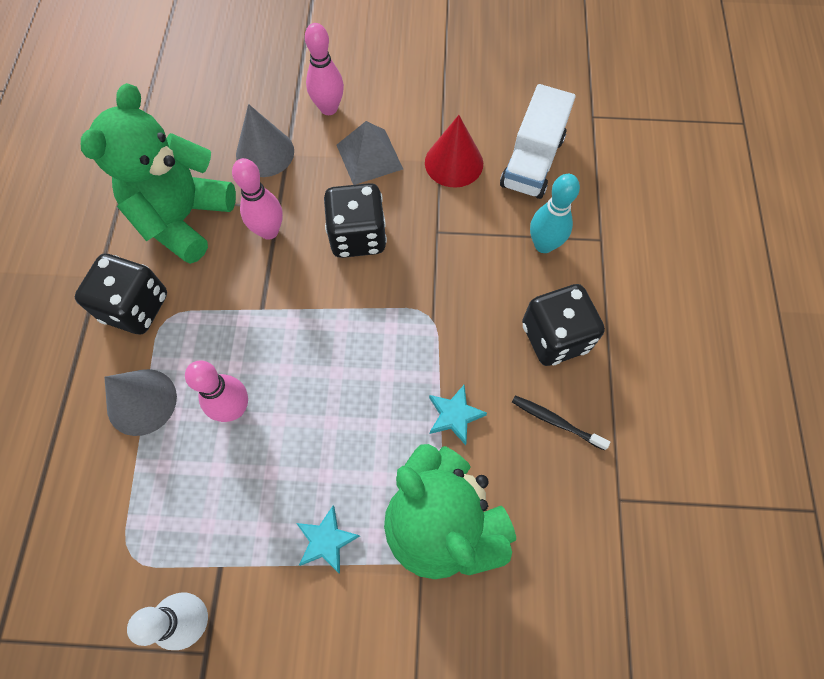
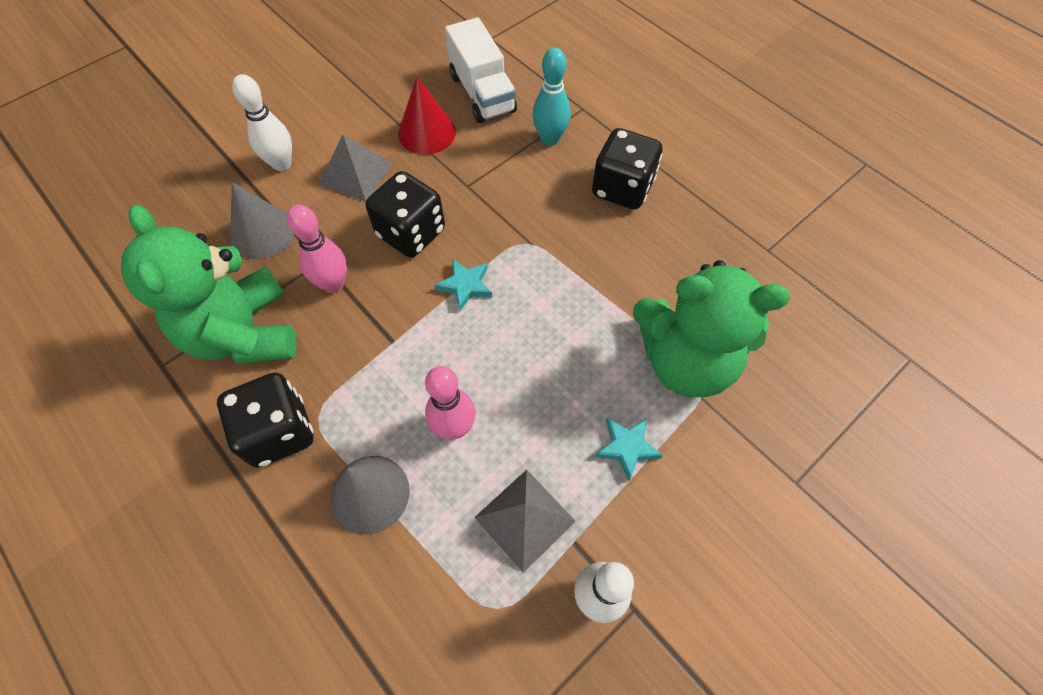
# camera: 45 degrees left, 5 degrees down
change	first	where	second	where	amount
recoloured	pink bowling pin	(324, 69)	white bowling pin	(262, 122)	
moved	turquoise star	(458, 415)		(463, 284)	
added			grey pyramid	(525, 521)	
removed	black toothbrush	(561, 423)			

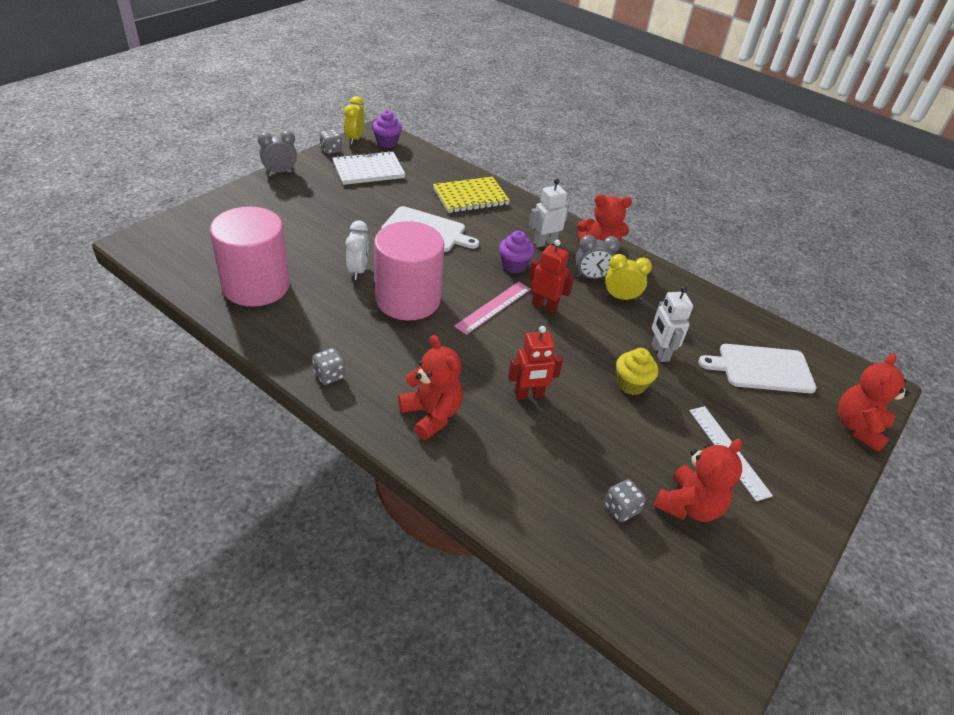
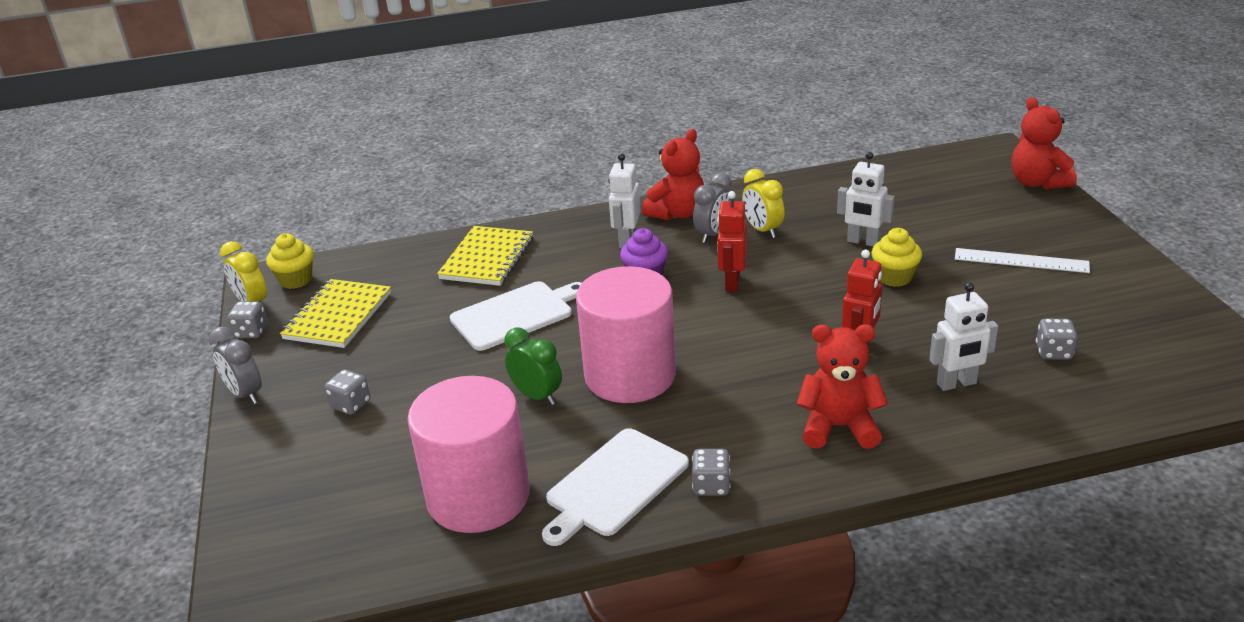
# camera: 45 degrees left, 10 degrees down
change	first	where	second	where	amount
turned	grey clock	(277, 152)		(235, 365)	60 degrees counterclockwise
recoloured	purple cupcake	(387, 129)	yellow cupcake	(290, 261)	
recoloured	white notebook	(368, 168)	yellow notebook	(335, 313)	
added			grey dice	(347, 392)	
recoloured	white clock	(357, 250)	green clock	(533, 366)	
moved	white cutting board	(757, 368)		(615, 487)	
turned	red robot	(552, 277)		(732, 241)	60 degrees counterclockwise
turned	yellow clock	(628, 277)		(763, 203)	75 degrees counterclockwise
added			white robot	(963, 336)	
removed	pink ruler	(492, 308)			
removed	red teddy bear	(698, 480)			

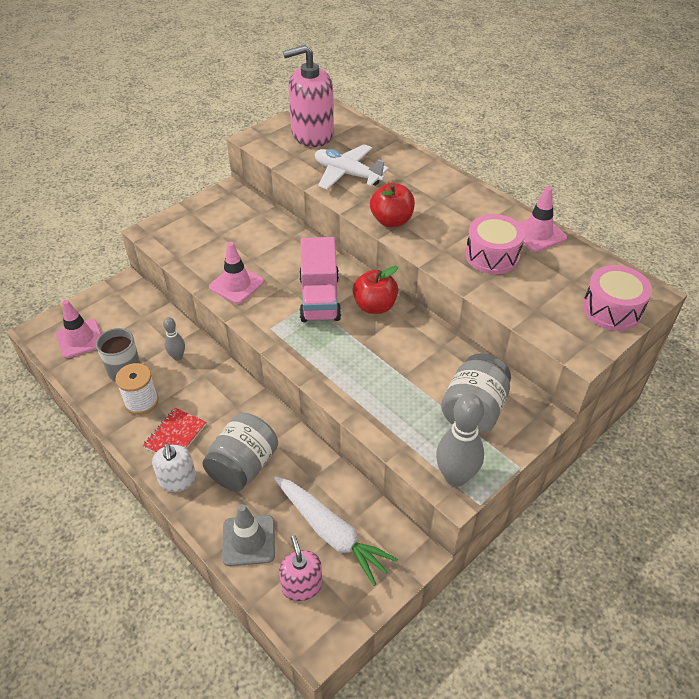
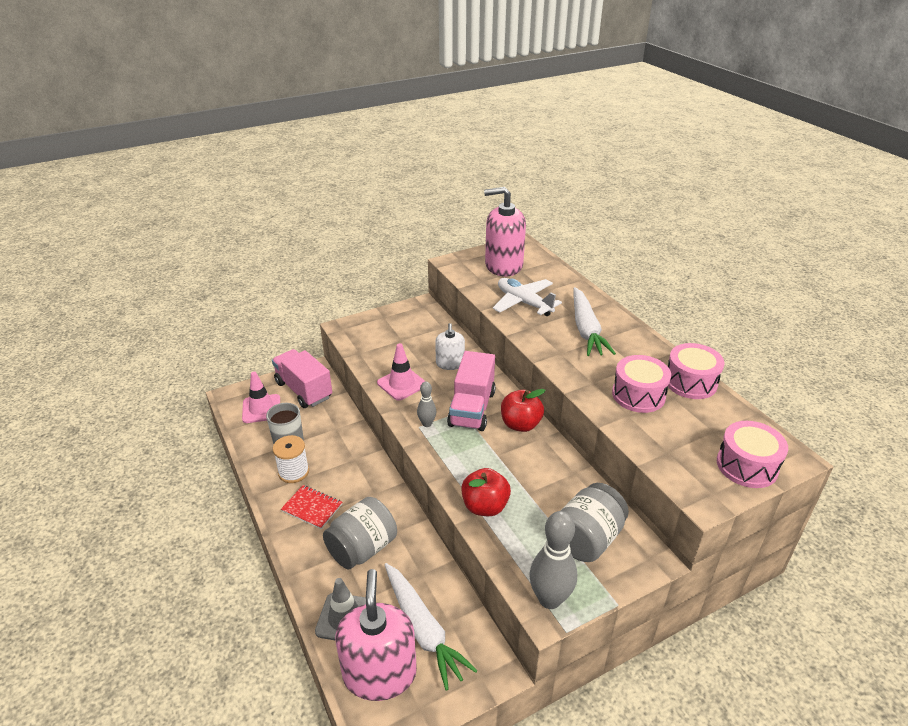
# camera: 15 degrees right, 10 degrees down
change	first	where	second	where	amount
added			pink truck	(302, 378)	
turned	red notebook	(174, 430)		(311, 507)	75 degrees clockwise
resized	pink soap dispenser	(301, 568)		(376, 635)	x1.81
moved	grey bowling pin	(174, 338)		(426, 404)	
moved	white soap dispenser	(174, 467)		(450, 346)	
moved	red apple	(392, 205)		(486, 492)	
added			white carrot	(594, 321)	
replaced	pink traffic cone	(543, 219)	pink drum	(696, 371)	

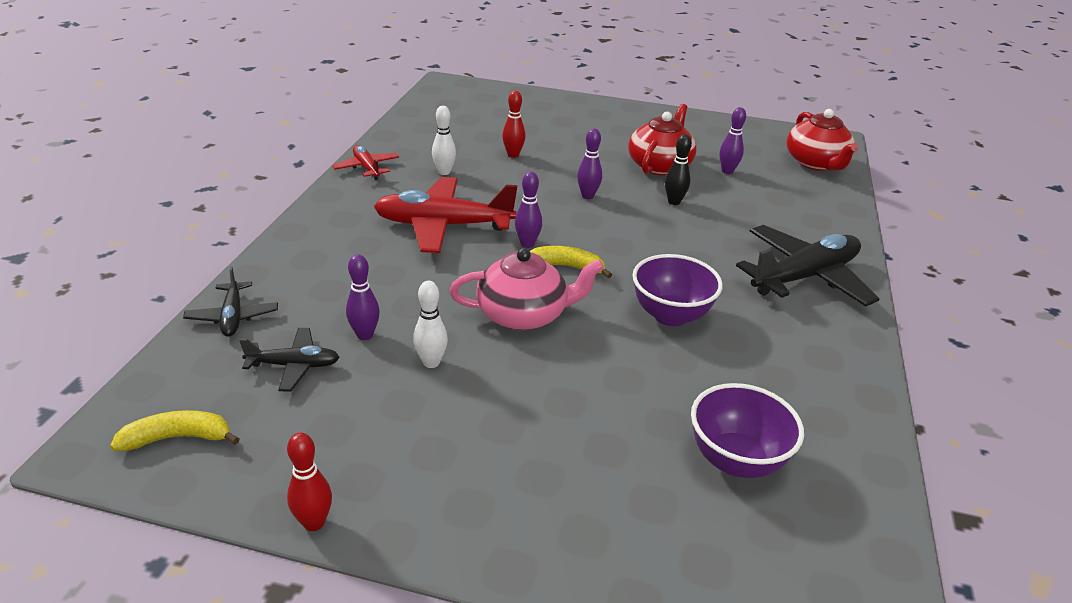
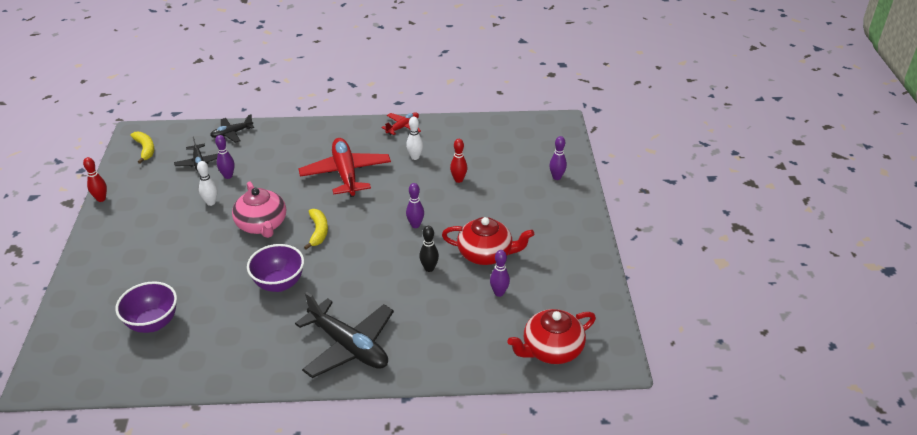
# camera: 75 degrees right, 5 degrees up
change	first	where	second	where	amount
moved	purple bowling pin	(528, 210)		(558, 158)	

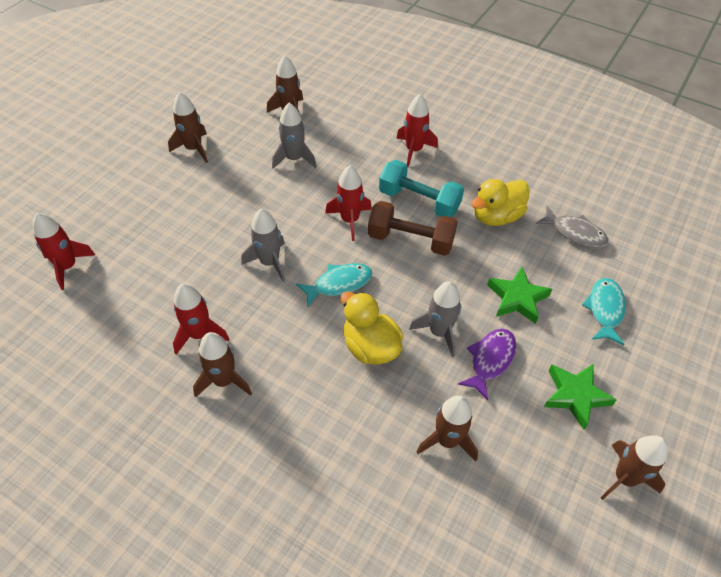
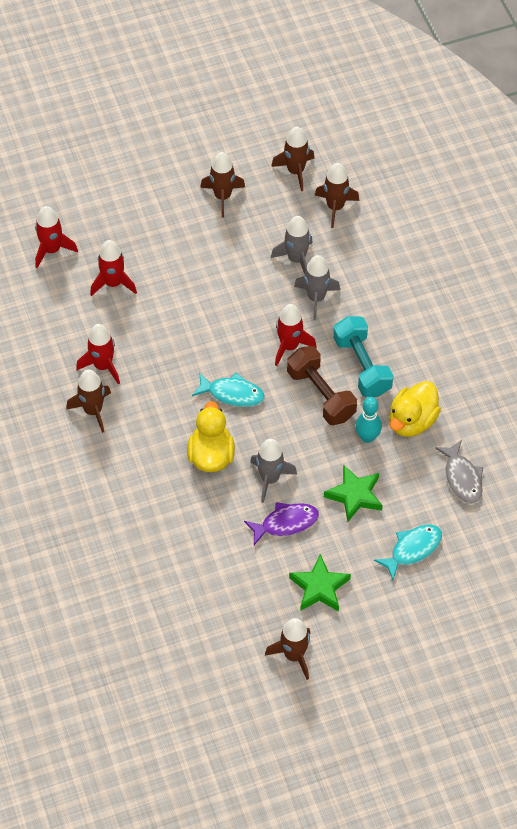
# camera: 40 degrees right, 5 degrees up
change	first	where	second	where	amount
moved	red rocket	(417, 130)		(113, 268)	
moved	brown rocket	(447, 428)		(292, 159)	
moved	grey rocket	(263, 245)		(317, 287)	
added			turquoise bowling pin	(368, 420)	
turned	yellow duck	(500, 202)		(415, 409)	60 degrees counterclockwise

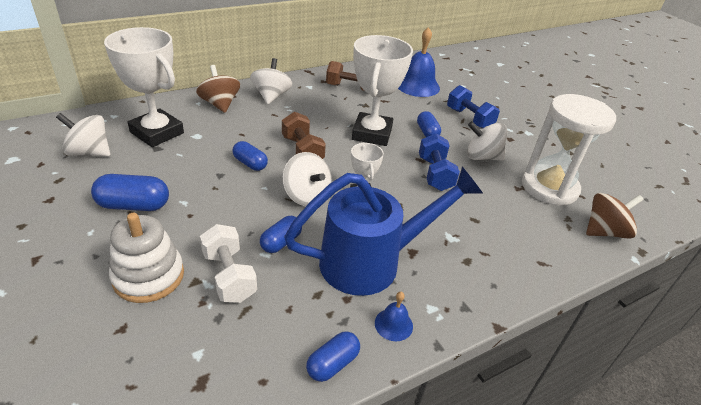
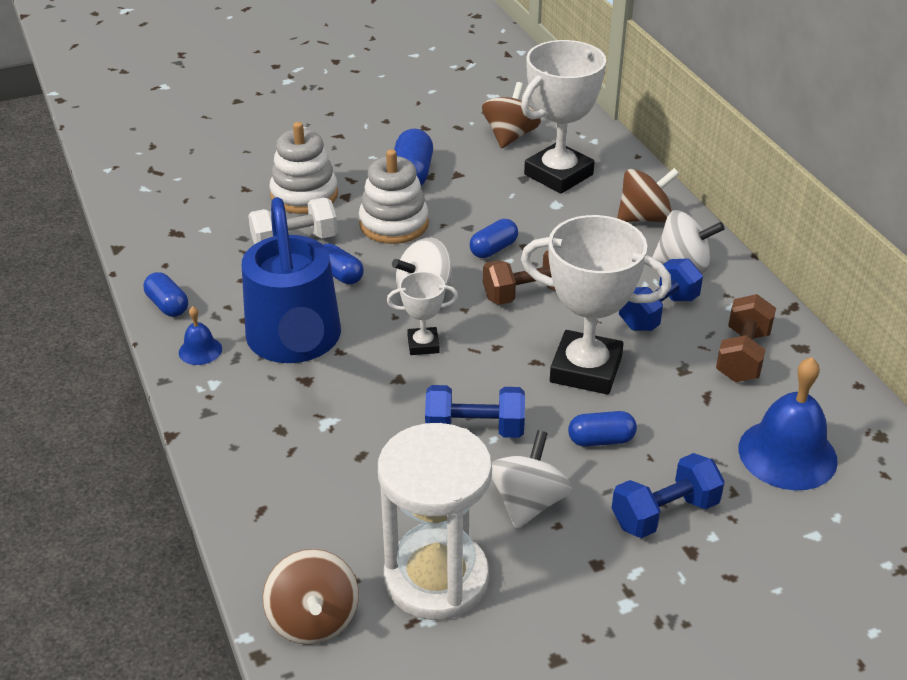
# camera: 100 degrees right, 0 degrees up
change	first	where	second	where	amount
added			white stacking toy	(394, 196)	
recoloured	white spinning top	(83, 134)	brown spinning top	(511, 115)	
added			blue dumbbell	(661, 294)	

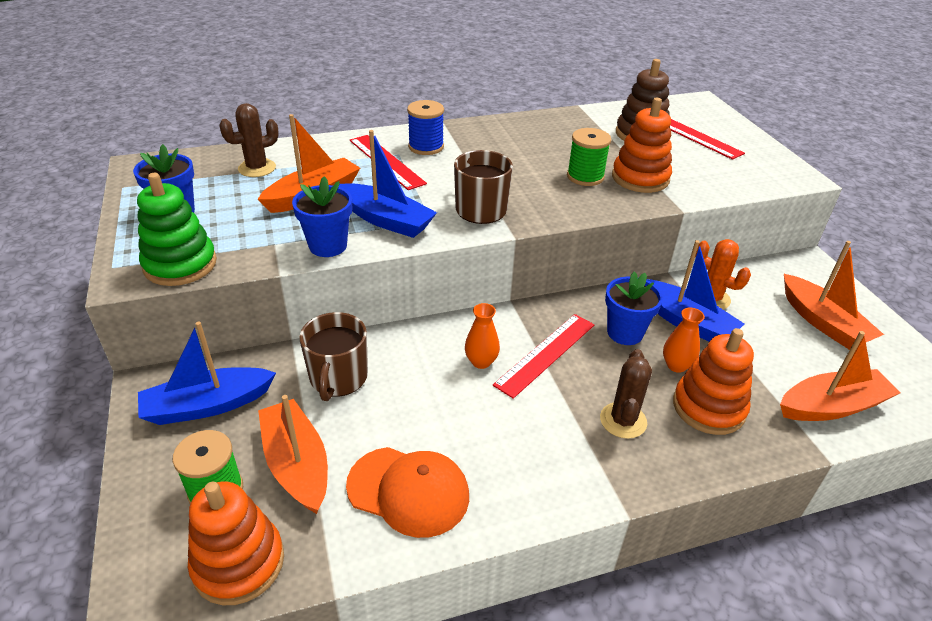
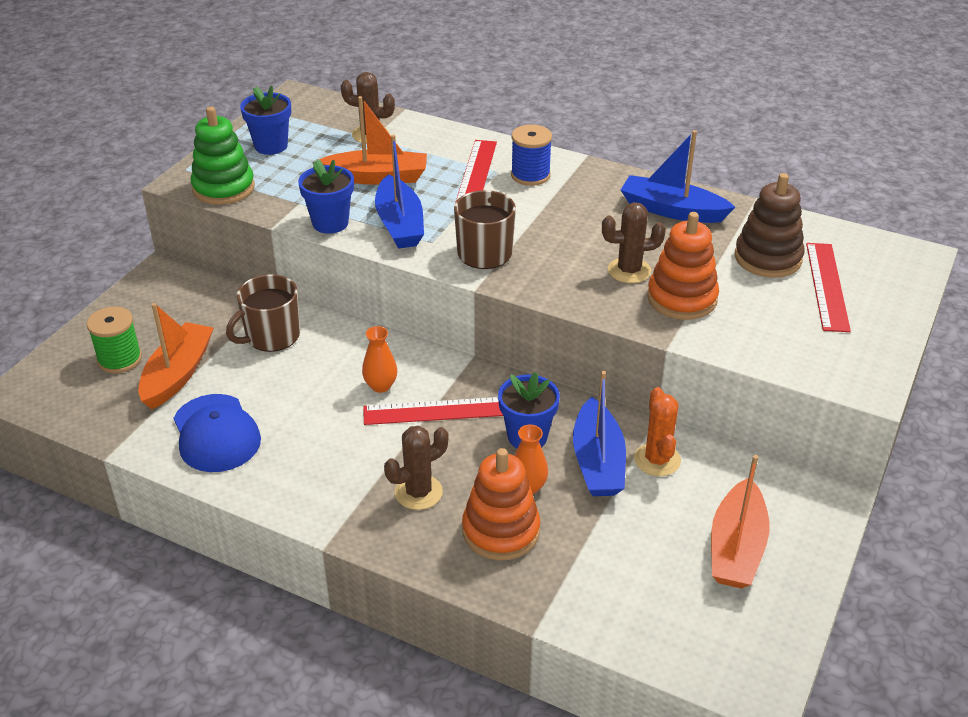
# camera: 45 degrees right, 0 degrees up
change	first	where	second	where	amount
recoloured	orange cap	(407, 492)	blue cap	(217, 433)	
replaced	green spool	(589, 157)	brown cactus	(634, 242)	
moved	blue boat	(207, 373)		(678, 176)	
removed	orange stacking toy	(236, 543)			
removed	orange boat	(840, 376)			

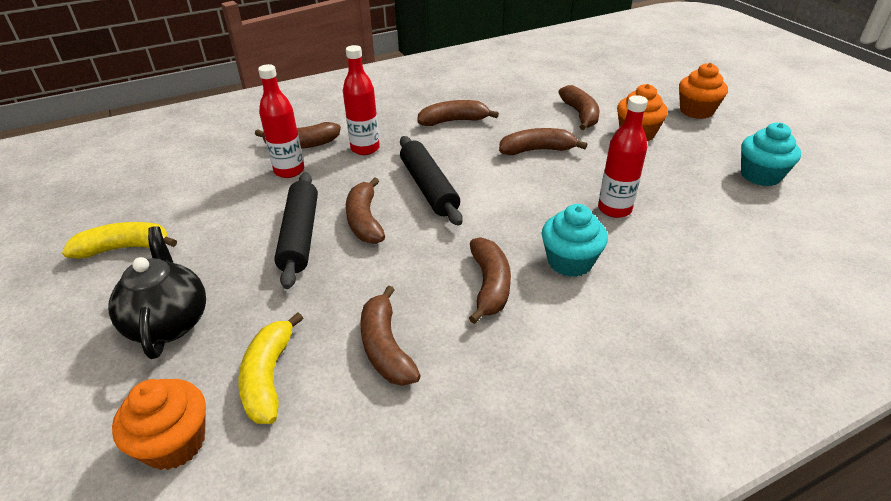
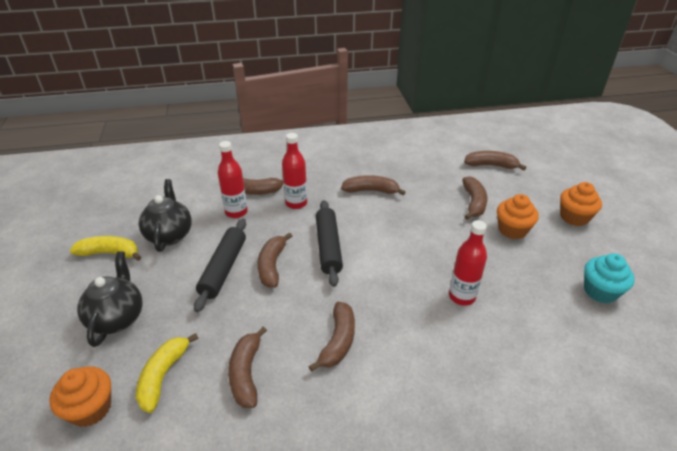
# camera: 15 degrees right, 0 degrees up
change	first	where	second	where	amount
added			black teapot	(165, 215)	
moved	brown banana	(543, 141)		(495, 160)	
removed	turquoise cupcake	(575, 240)			

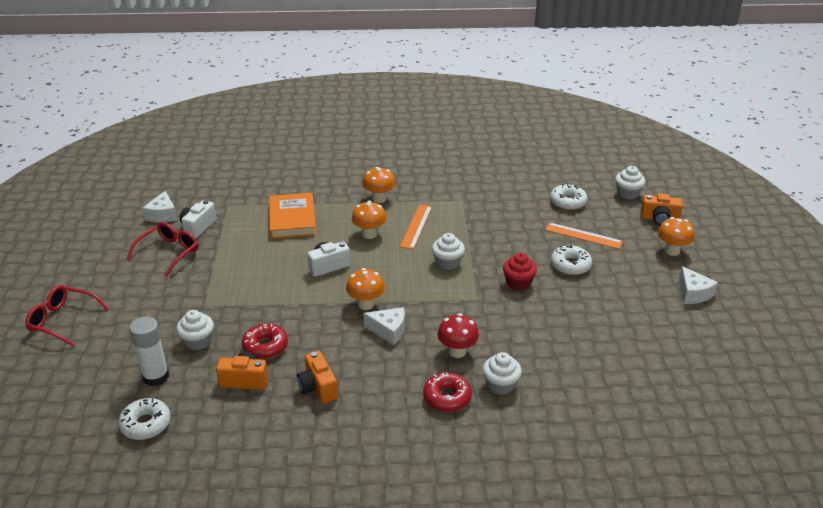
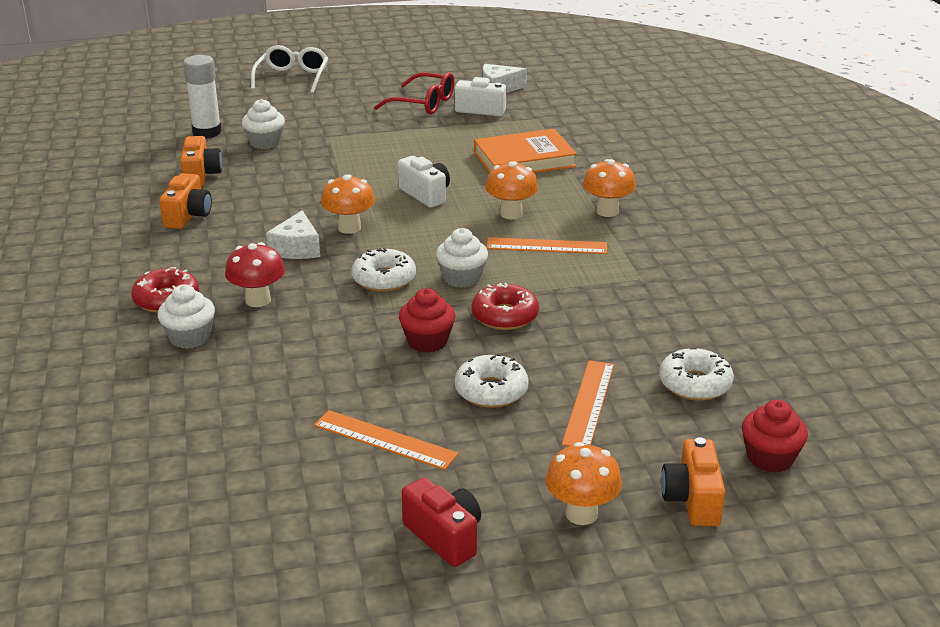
# camera: 80 degrees right, 5 degrees down
change	first	where	second	where	amount
turned	orange camera	(317, 377)		(185, 201)	135 degrees clockwise
recoloured	red glasses	(67, 316)	white glasses	(289, 69)	
added			orange ruler	(386, 440)	
moved	white donut	(144, 419)		(383, 270)	
replaced	white cheese	(698, 285)	red camera	(441, 522)	
moved	red donut	(265, 341)		(505, 306)	
recoloured	white cupcake	(630, 183)	red cupcake	(775, 436)	

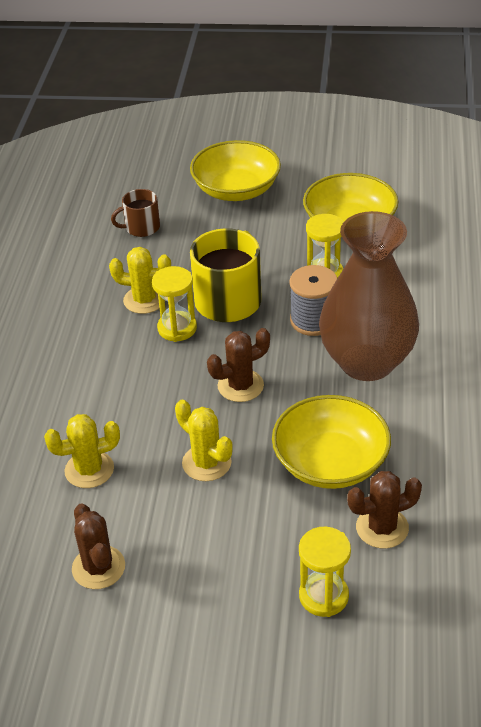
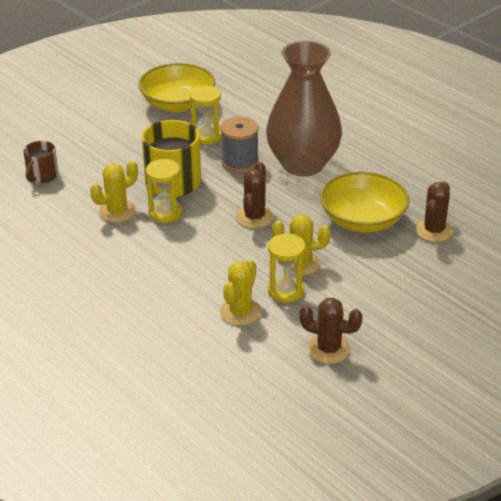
# camera: 50 degrees left, 5 degrees down
change	first	where	second	where	amount
moved	yellow hourglass	(325, 572)		(287, 268)	
removed	yellow bowl	(235, 170)			

